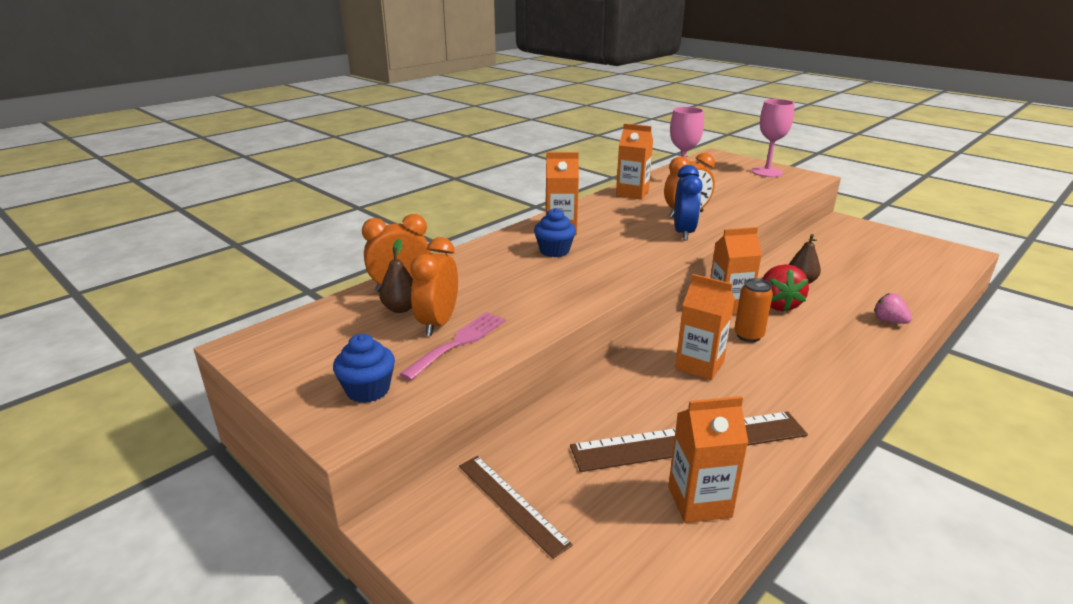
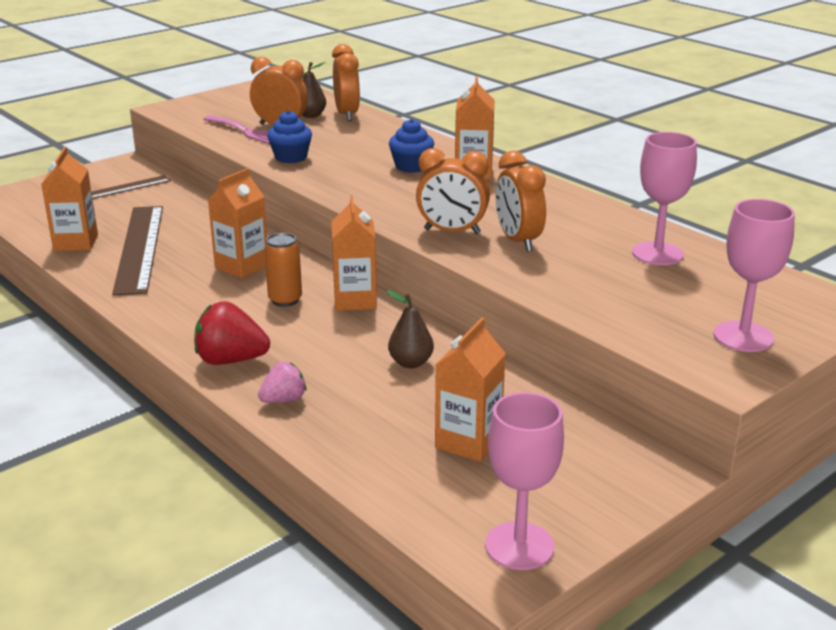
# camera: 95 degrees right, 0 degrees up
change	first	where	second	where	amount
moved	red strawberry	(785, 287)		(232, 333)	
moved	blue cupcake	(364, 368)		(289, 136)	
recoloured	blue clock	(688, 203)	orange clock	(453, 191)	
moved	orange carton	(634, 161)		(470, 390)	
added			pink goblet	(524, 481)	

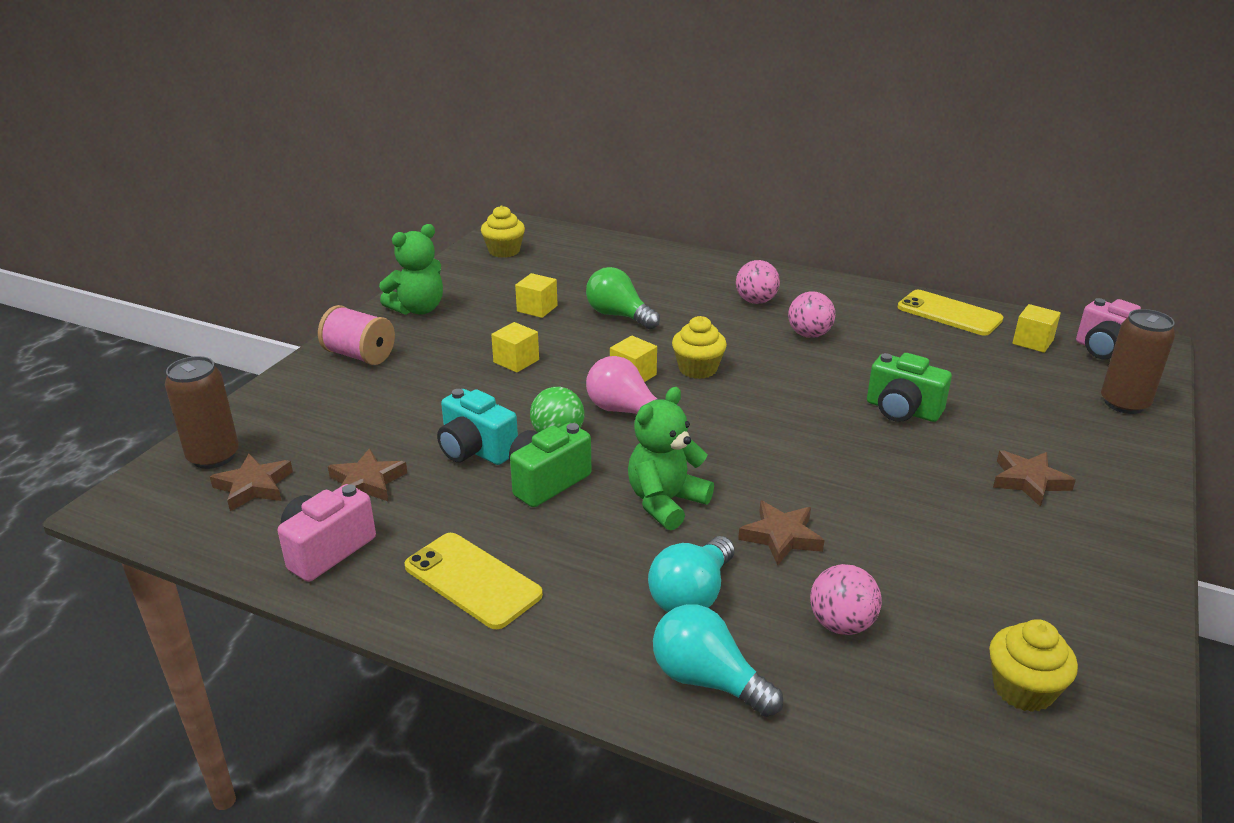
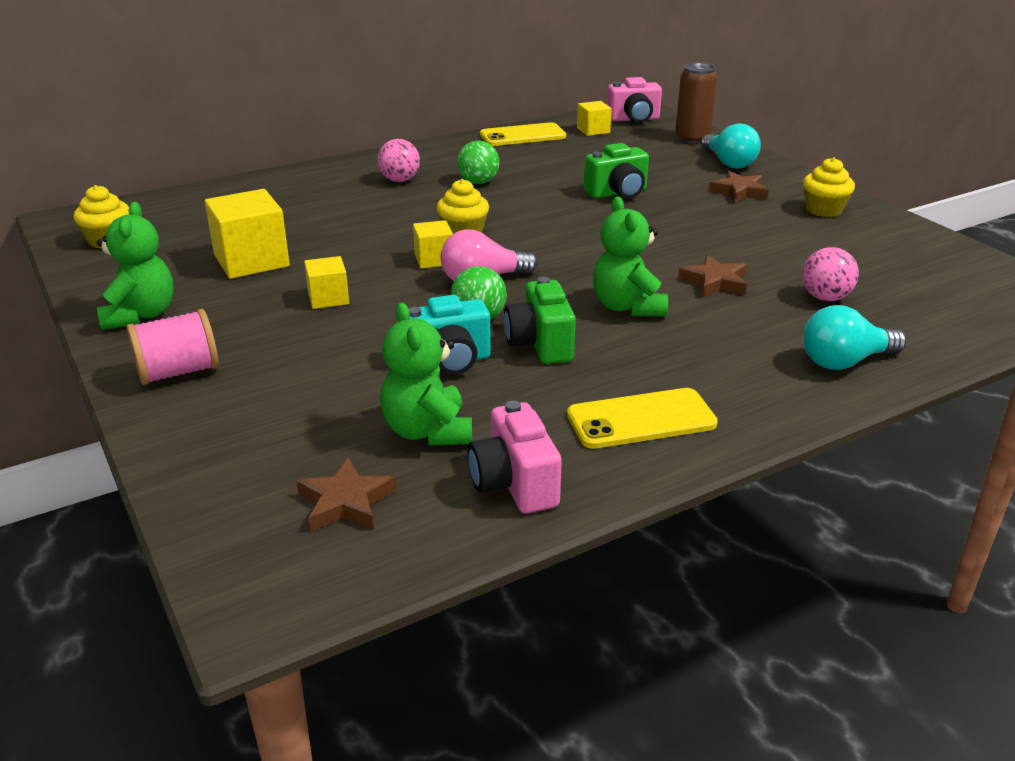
# camera: 55 degrees left, 0 degrees up
change	first	where	second	where	amount
resized	yellow cube	(536, 295)		(247, 234)	x1.79
replaced	brown star	(367, 474)	green teddy bear	(426, 374)	
recoloured	pink ball	(811, 314)	green ball	(478, 162)	
moved	turquoise light bulb	(691, 574)		(731, 146)	
moved	yellow cupcake	(1033, 665)		(829, 187)	
removed	brown can	(202, 412)			
removed	green light bulb	(623, 298)			

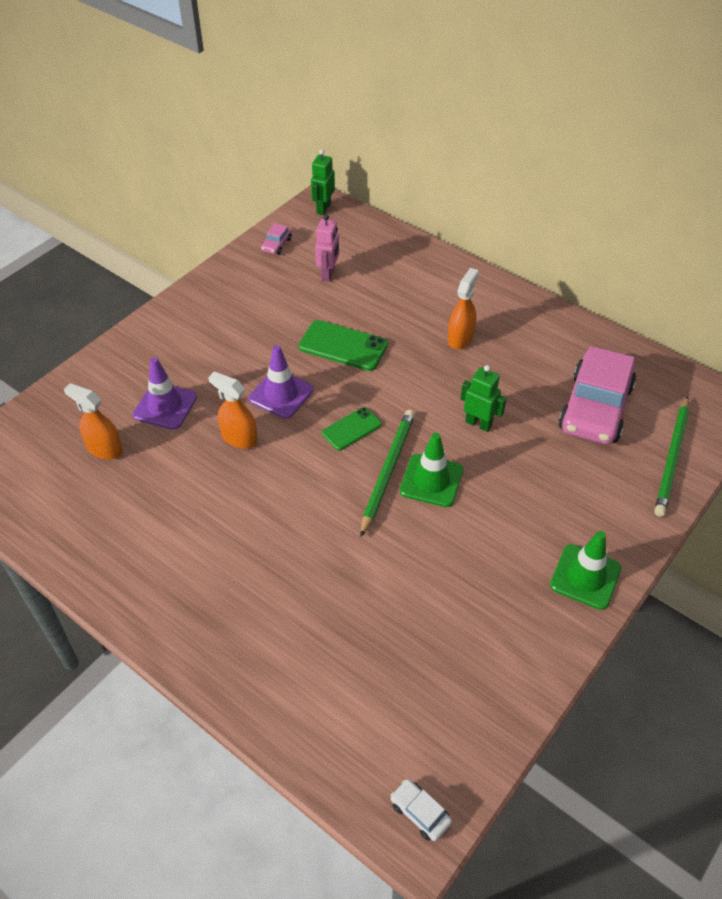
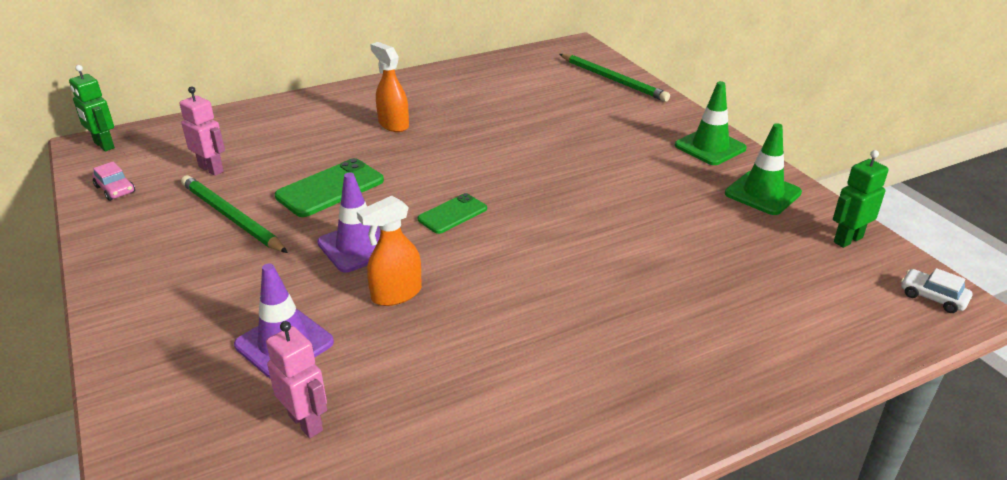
# camera: 65 degrees left, 15 degrees down
change	first	where	second	where	amount
moved	green pencil	(387, 473)		(234, 214)	
replaced	orange spray bottle	(93, 421)	pink robot	(296, 379)	
turned	green phone	(352, 428)		(452, 213)	60 degrees clockwise
moved	green traffic cone	(431, 470)		(763, 169)	
moved	green robot	(484, 398)		(861, 199)	
turned	white car	(421, 810)		(936, 290)	60 degrees clockwise
removed	pink car	(597, 395)			

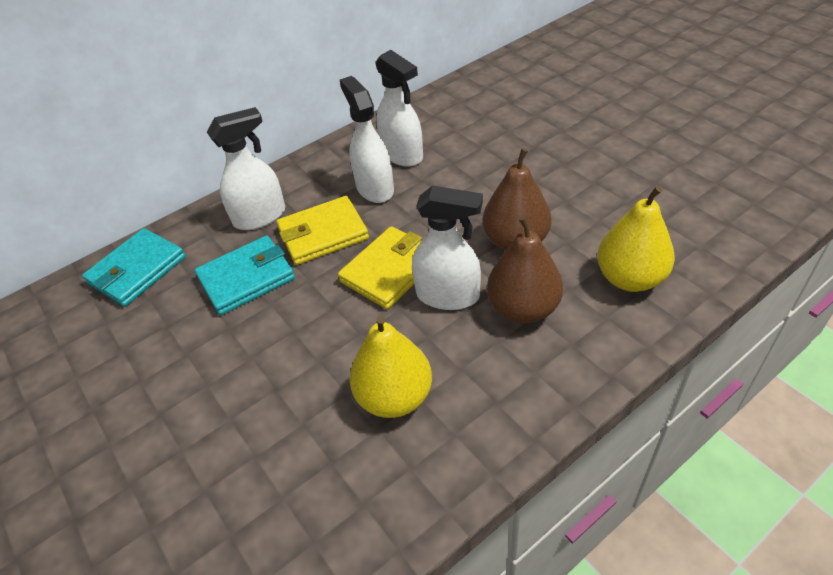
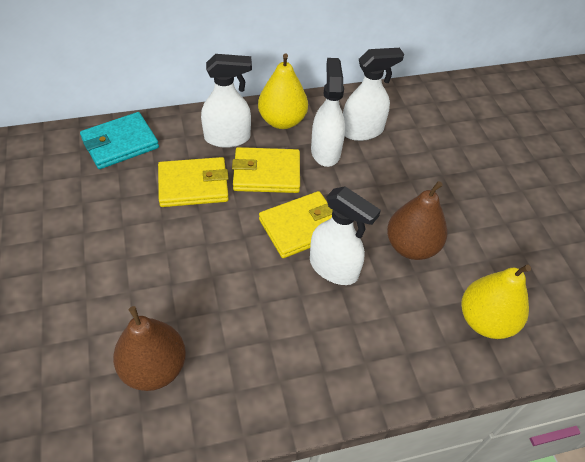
# camera: 15 degrees right, 5 degrees up
change	first	where	second	where	amount
moved	brown pear	(525, 269)		(149, 348)	
recoloured	turquoise wallet	(245, 275)	yellow wallet	(193, 182)	
moved	yellow pear	(391, 366)		(283, 91)	
turned	white spray bottle	(399, 108)		(373, 94)	90 degrees counterclockwise

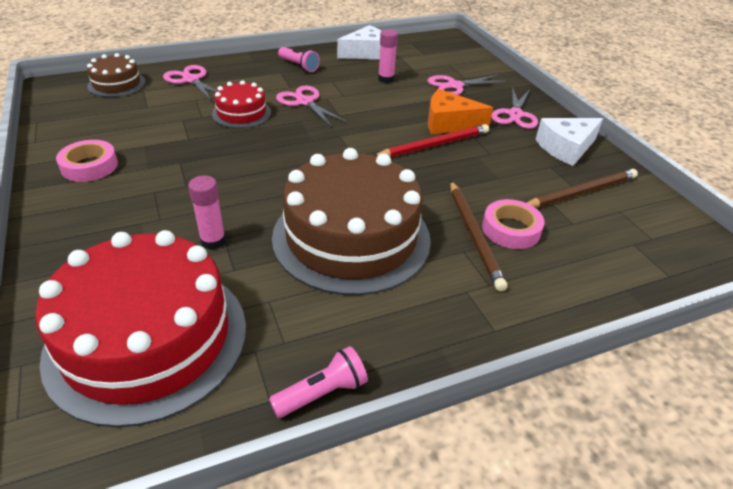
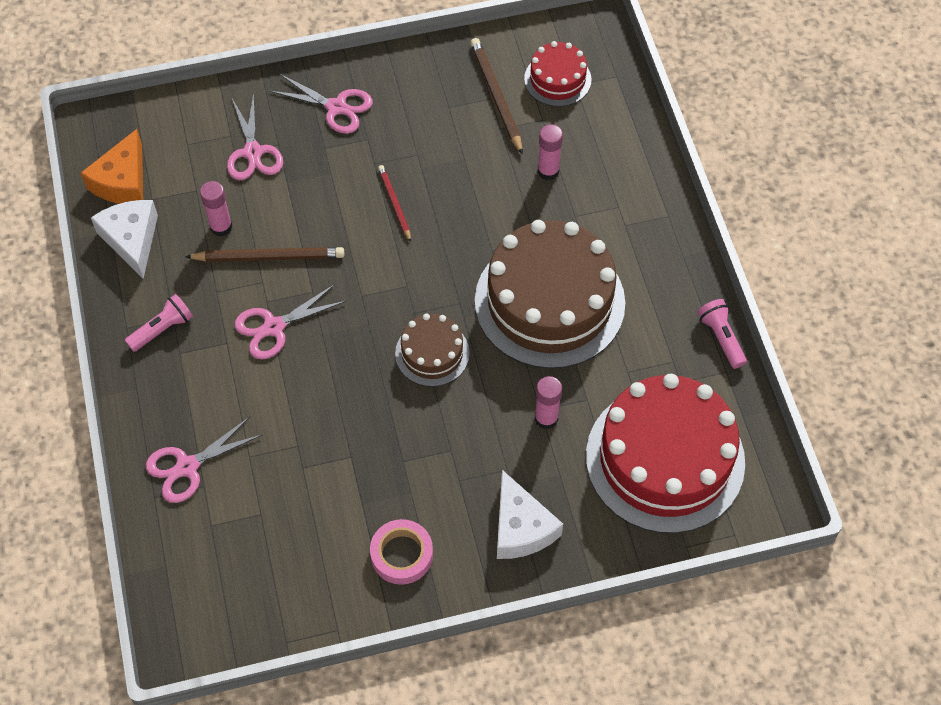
# camera: 80 degrees left, 20 degrees up
change	first	where	second	where	amount
moved	orange cheese	(460, 111)		(112, 166)	
moved	brown pencil	(479, 236)		(264, 254)	
resized	red pencil	(431, 140)		(394, 203)	x0.62
moved	brown cake	(116, 75)		(432, 350)	
moved	white cheese	(569, 142)		(530, 514)	
moved	red cake	(241, 104)		(557, 74)	
replaced	pink tape	(513, 224)	pink glue stick	(550, 152)	

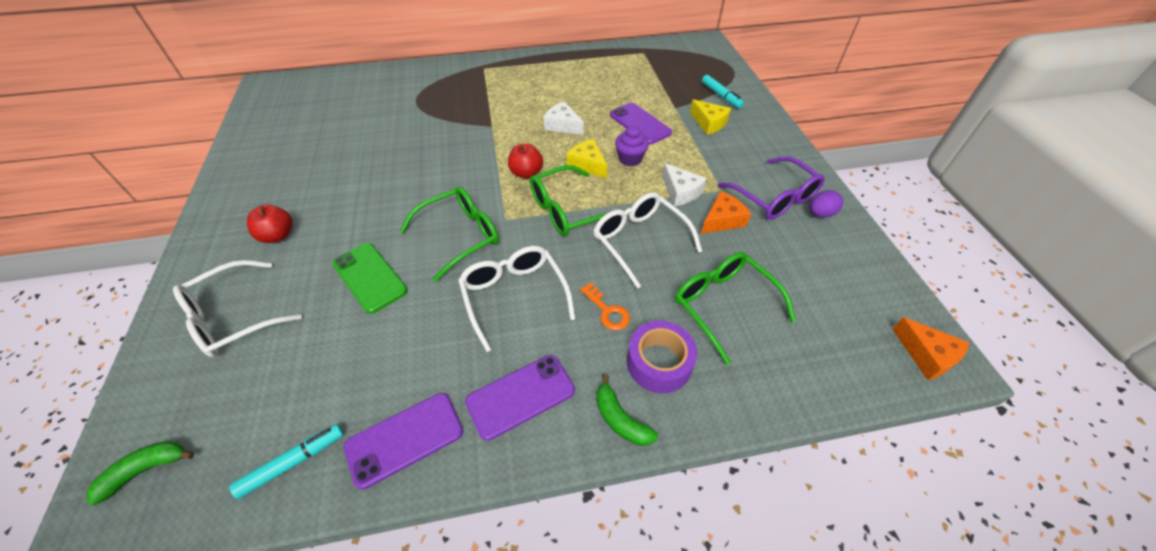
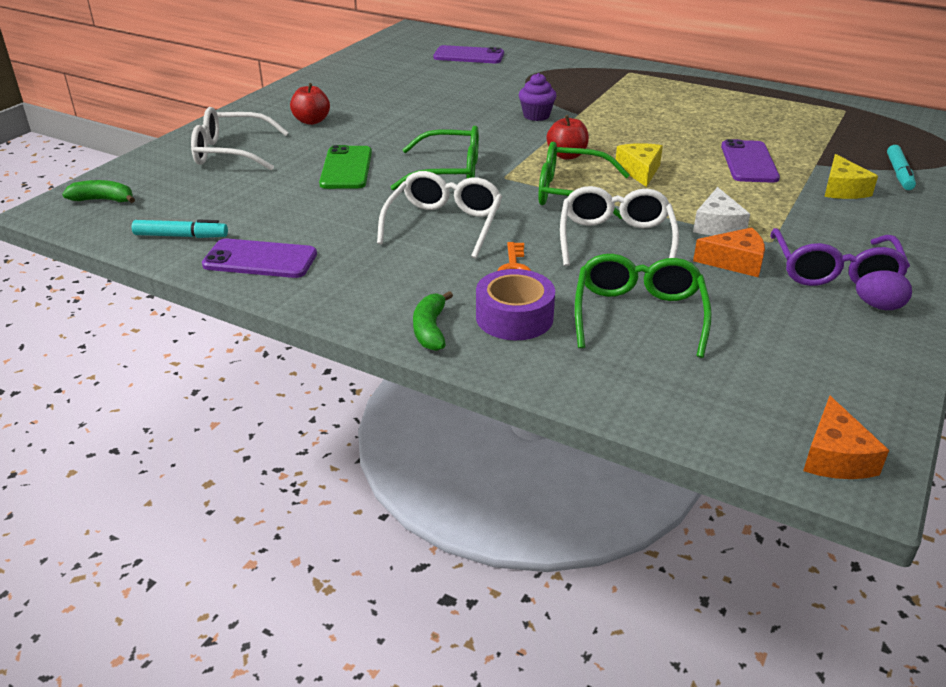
# camera: 40 degrees right, 15 degrees down
change	first	where	second	where	amount
moved	purple phone	(520, 398)		(468, 54)	
moved	purple cupcake	(632, 146)		(538, 97)	
removed	white cheese	(564, 118)			

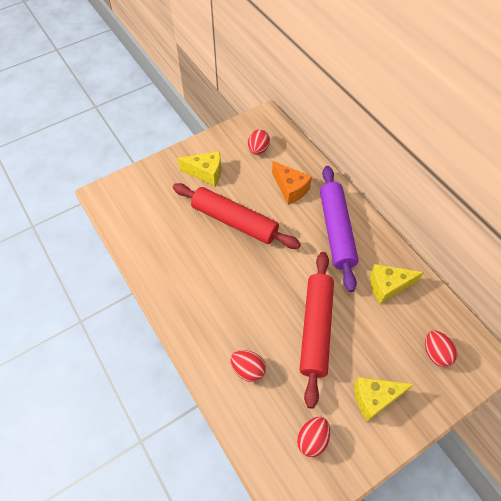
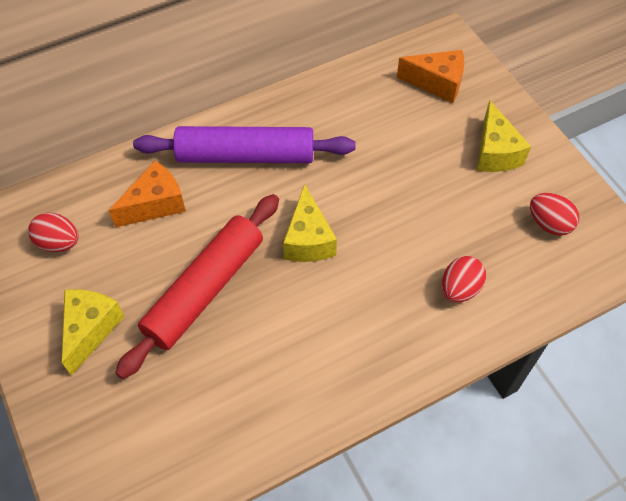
# camera: 85 degrees left, 0 degrees up
change	first	where	second	where	amount
moved	yellow cheese	(397, 284)		(310, 223)	
replaced	red egg	(441, 349)	orange cheese	(430, 76)	
removed	red rolling pin	(317, 330)			

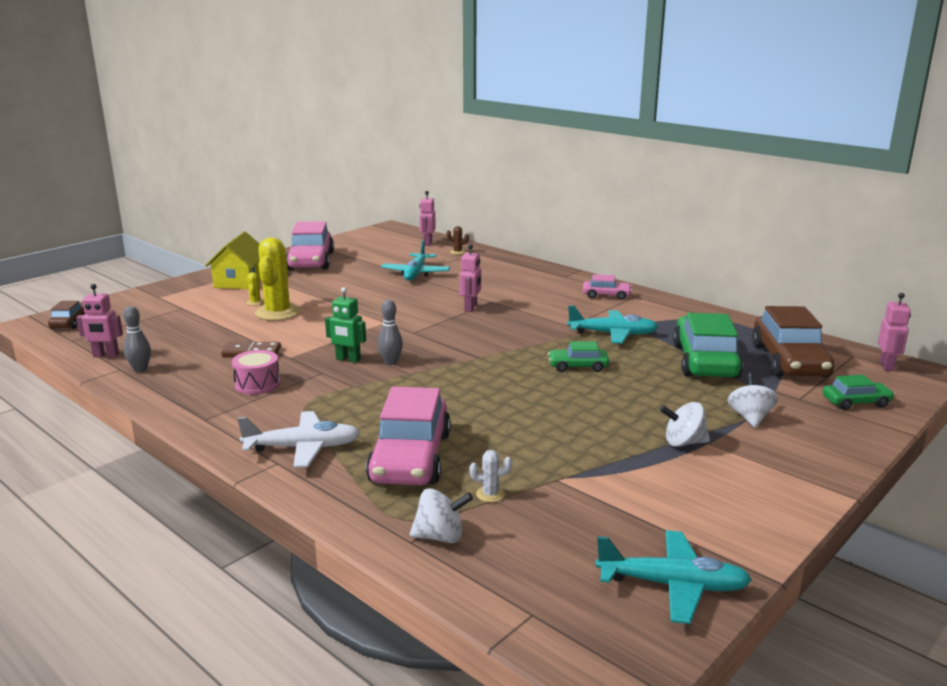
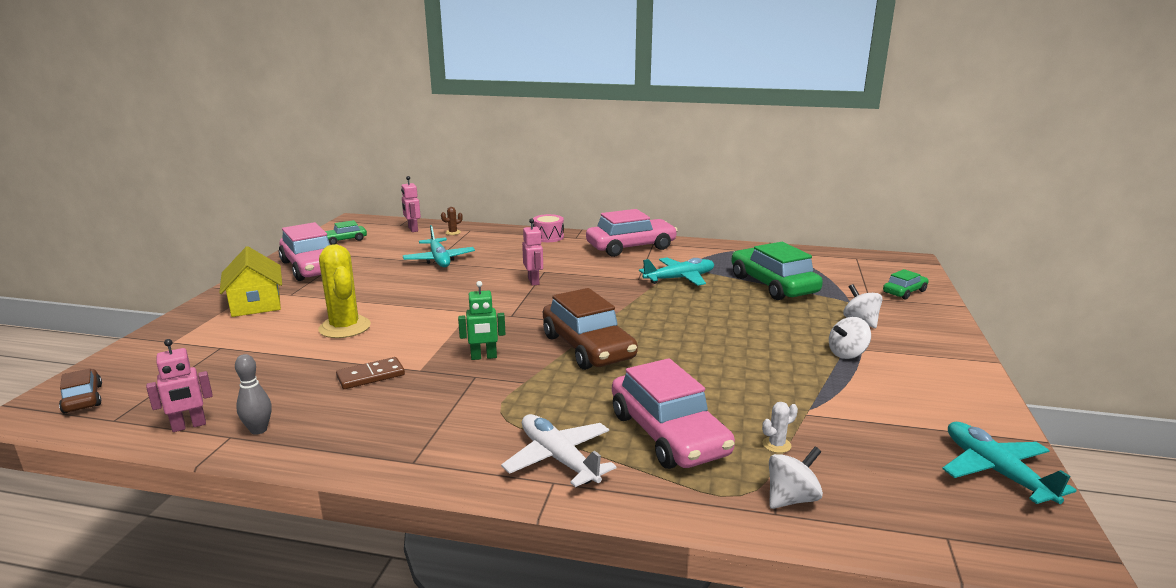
# camera: 30 degrees left, 0 degrees up
change	first	where	second	where	amount
moved	green car	(578, 356)		(346, 232)	
turned	white plane	(298, 439)		(558, 450)	90 degrees counterclockwise
moved	pink drum	(256, 372)		(548, 228)	
moved	brown car	(793, 341)		(590, 329)	
resized	pink car	(607, 287)		(632, 233)	x1.98
turned	turquoise plane	(673, 577)		(1009, 463)	90 degrees counterclockwise
removed	yellow cactus	(255, 289)			
removed	grey bowling pin	(390, 332)			
removed	pink robot	(894, 332)			

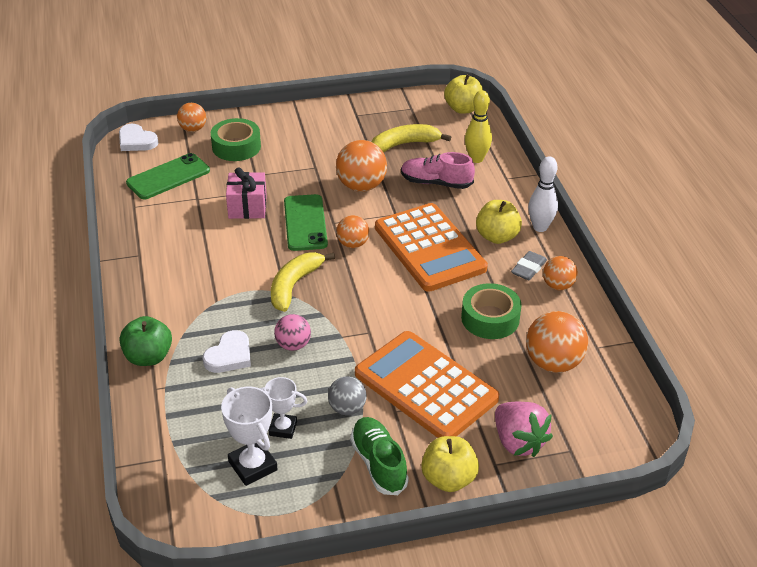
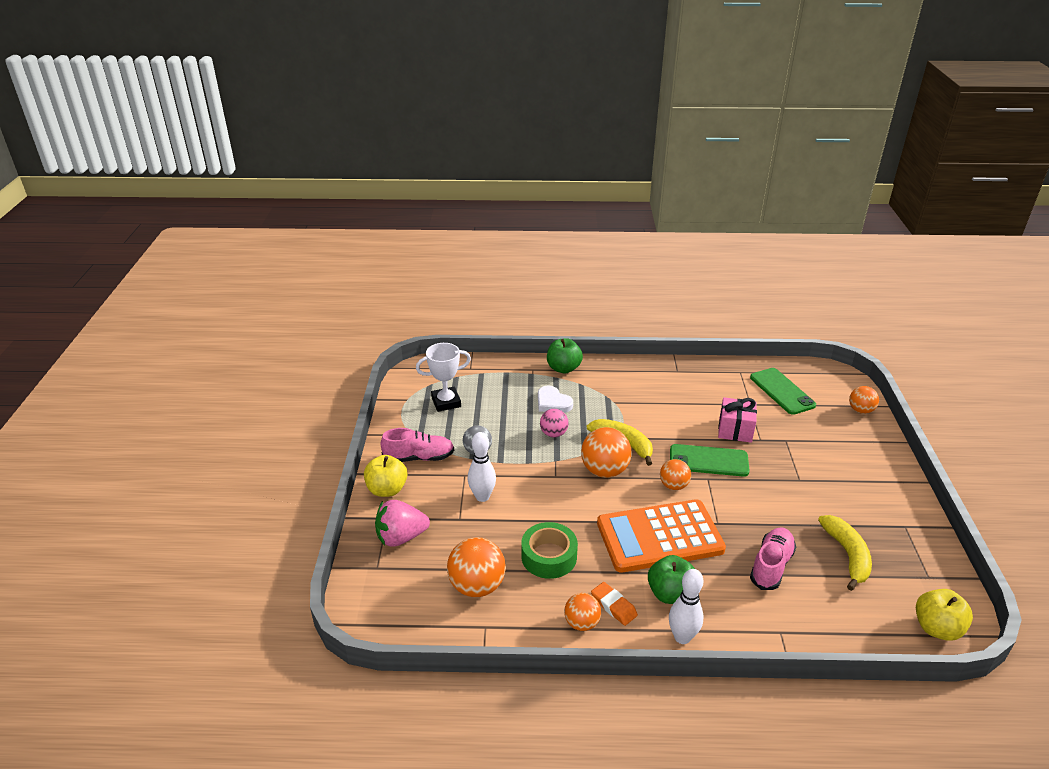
# camera: 105 degrees right, 5 degrees down
change	first	where	second	where	amount
recoloured	green shoe	(379, 456)	pink shoe	(417, 445)	
replaced	orange calculator	(427, 384)	white bowling pin	(482, 467)	
moved	orange ball	(361, 166)		(606, 452)	
recoloured	grey eraser	(529, 265)	orange eraser	(614, 604)	
recoloured	yellow apple	(499, 222)	green apple	(671, 579)	
removed	white heart	(138, 137)			
removed	green tape	(236, 139)			
removed	white trophy	(283, 408)			
removed	yellow bowling pin	(478, 126)			

